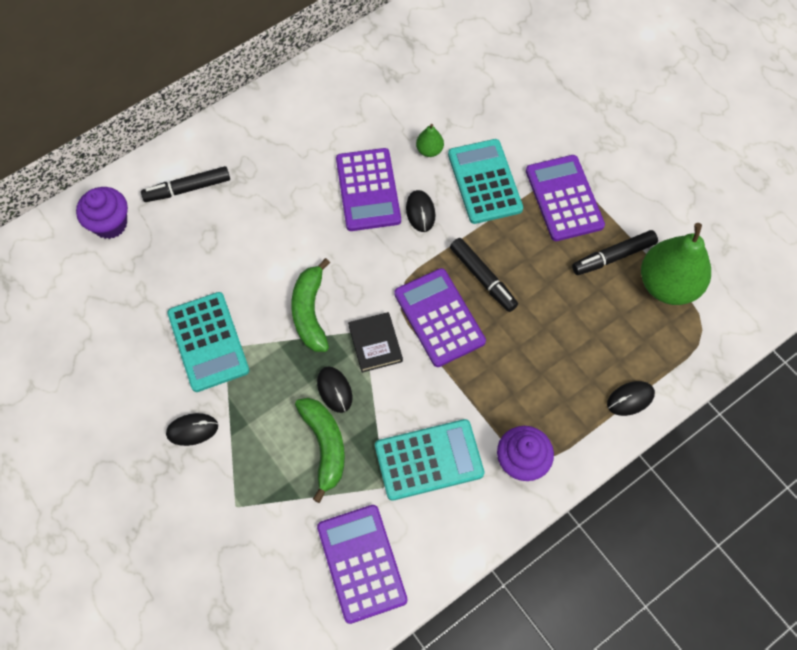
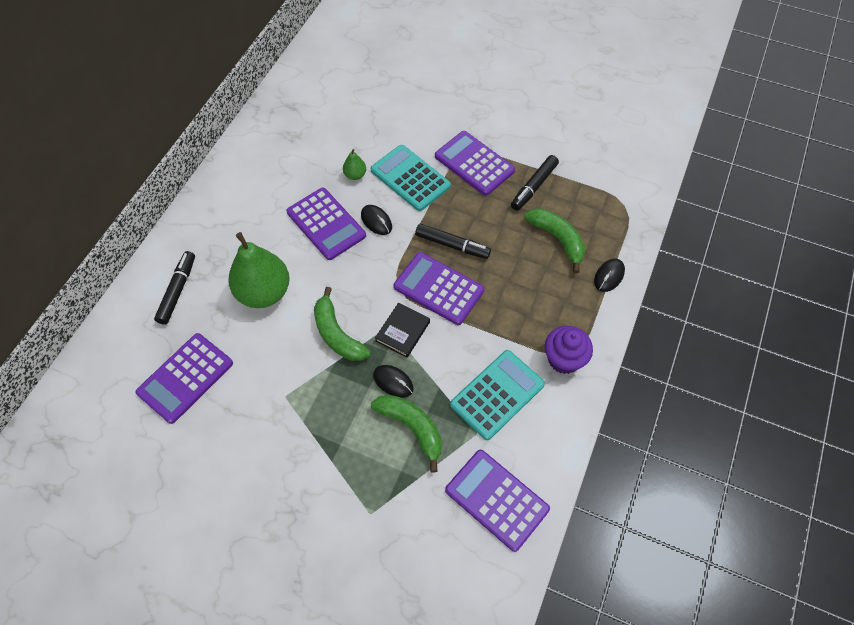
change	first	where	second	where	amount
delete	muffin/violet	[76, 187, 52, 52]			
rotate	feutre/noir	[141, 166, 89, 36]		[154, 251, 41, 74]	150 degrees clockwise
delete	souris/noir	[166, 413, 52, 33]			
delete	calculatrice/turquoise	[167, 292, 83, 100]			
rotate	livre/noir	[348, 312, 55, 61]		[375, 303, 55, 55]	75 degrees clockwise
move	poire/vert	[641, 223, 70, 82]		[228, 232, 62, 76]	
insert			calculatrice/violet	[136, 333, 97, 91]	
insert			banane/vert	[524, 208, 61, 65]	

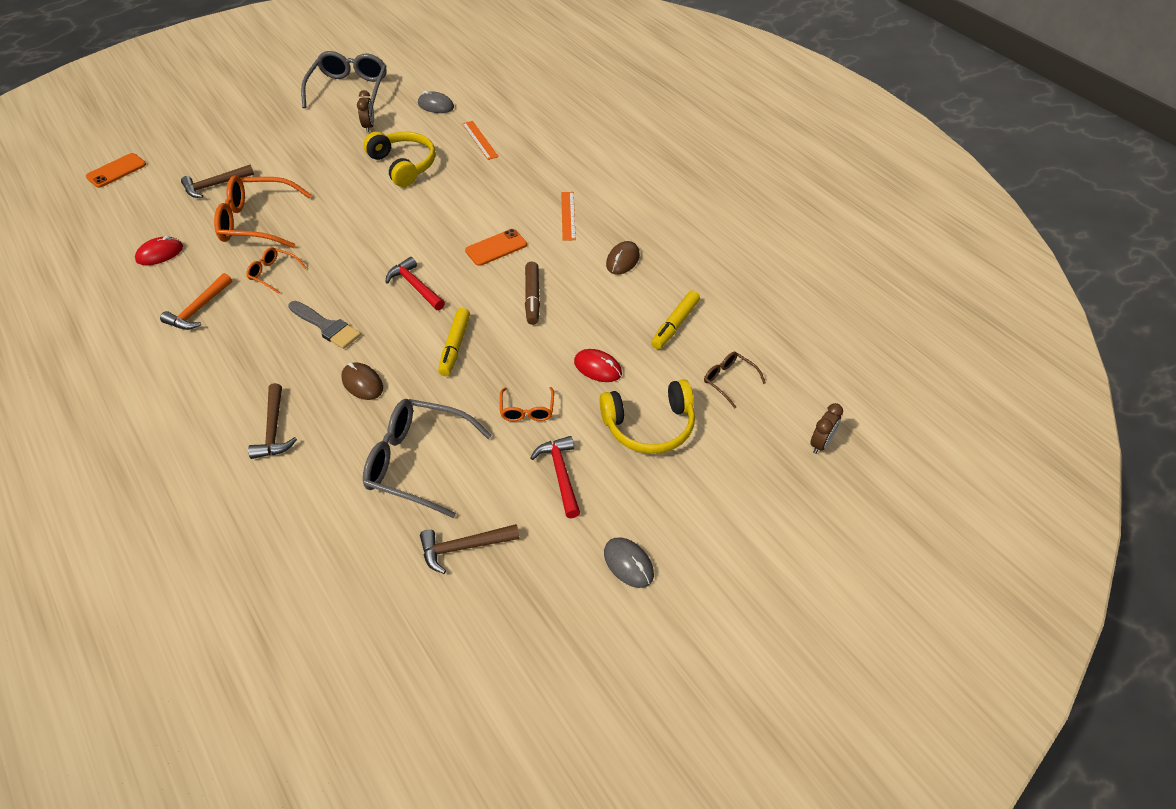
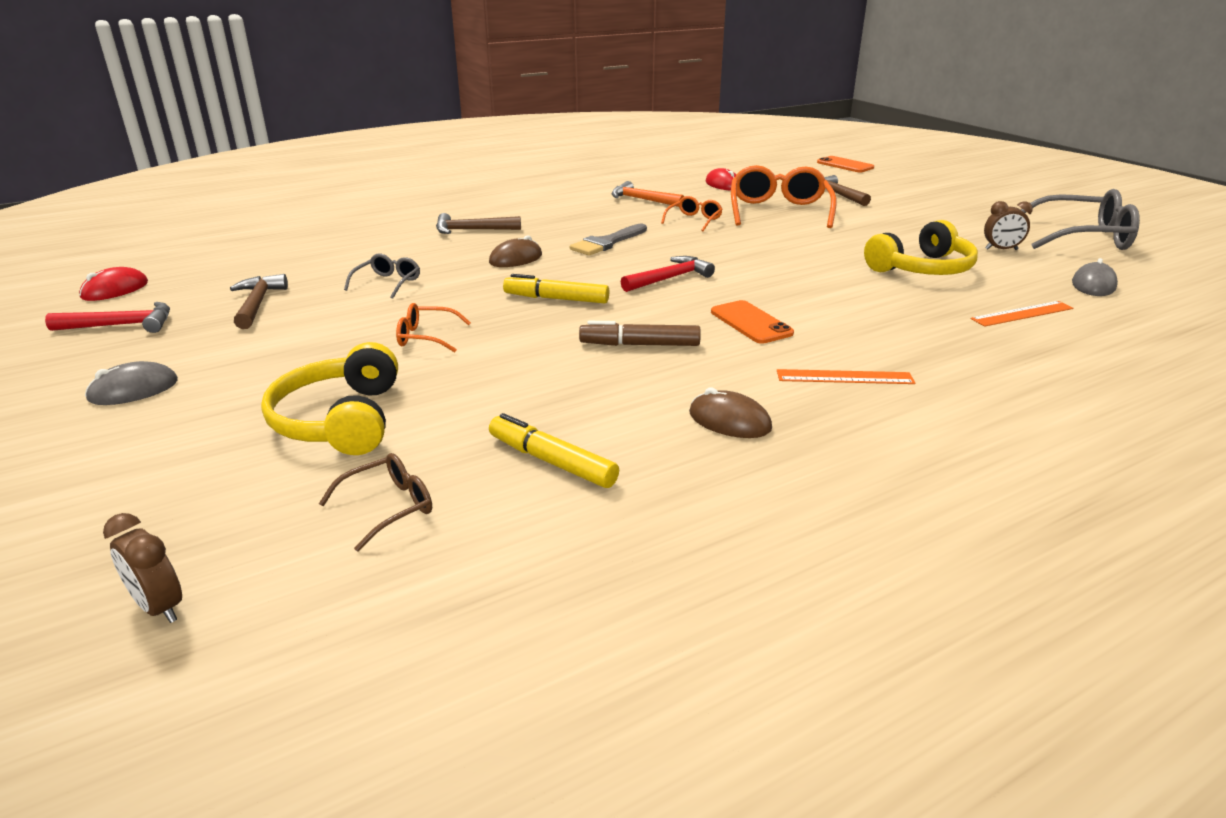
change	first	where	second	where	amount
resize	lunettes/gris	[363, 399, 129, 119]		[344, 254, 76, 45]	x0.50
move	marteau/rouge	[531, 436, 49, 82]		[45, 302, 125, 31]	
move	souris/rouge	[574, 349, 48, 33]		[79, 267, 69, 34]	

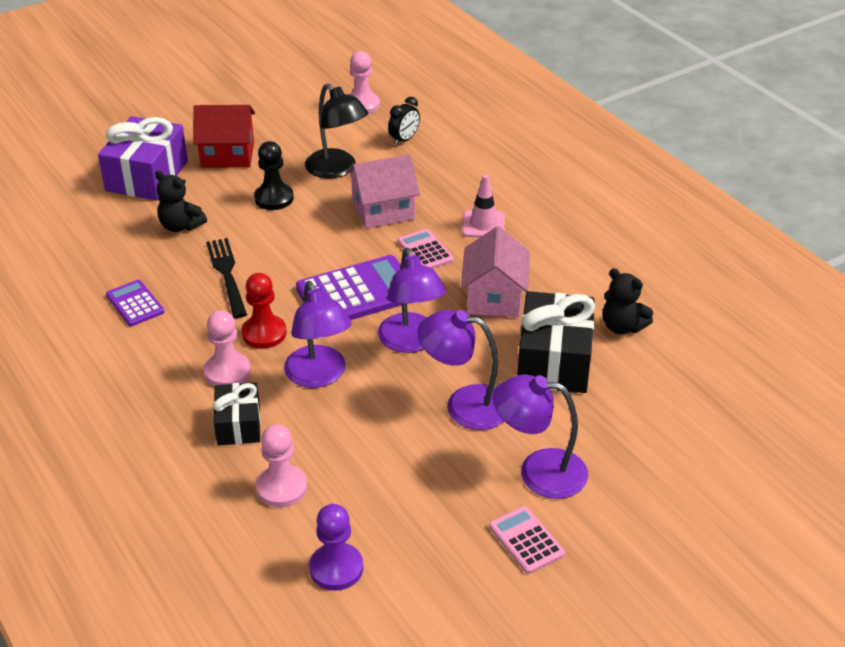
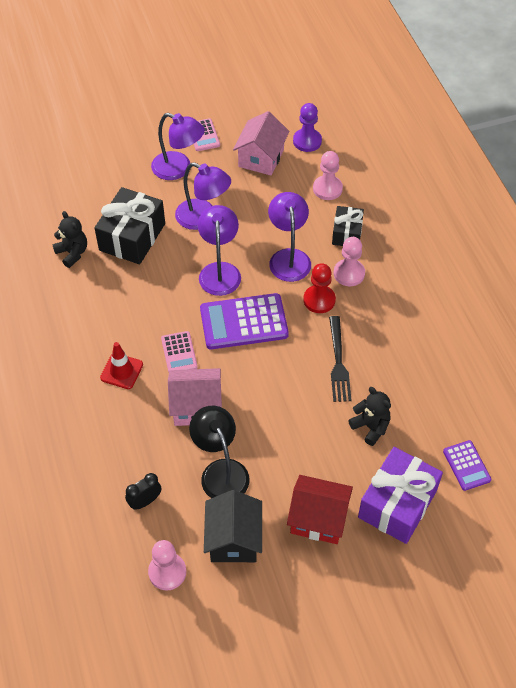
change	first	where	second	where	amount
move	calculatrice/violet	[106, 280, 58, 46]		[443, 440, 48, 51]	
delete	pion/noir	[254, 141, 40, 69]			
move	maison/rose	[461, 226, 69, 91]		[233, 111, 57, 65]	
recolor	cône de chantier/rose	[462, 175, 43, 62]	cône de chantier/rouge	[100, 342, 43, 47]	
insert			maison/noir	[204, 490, 58, 72]	

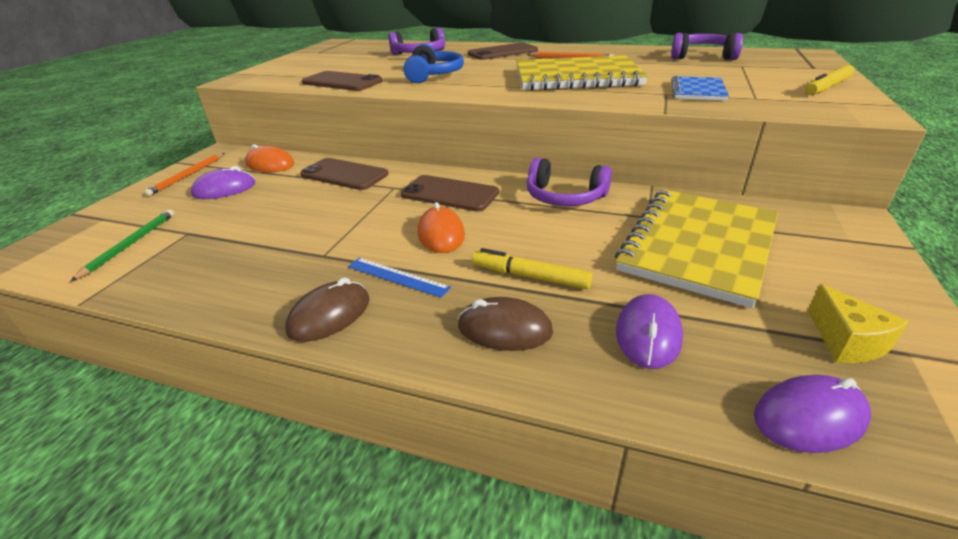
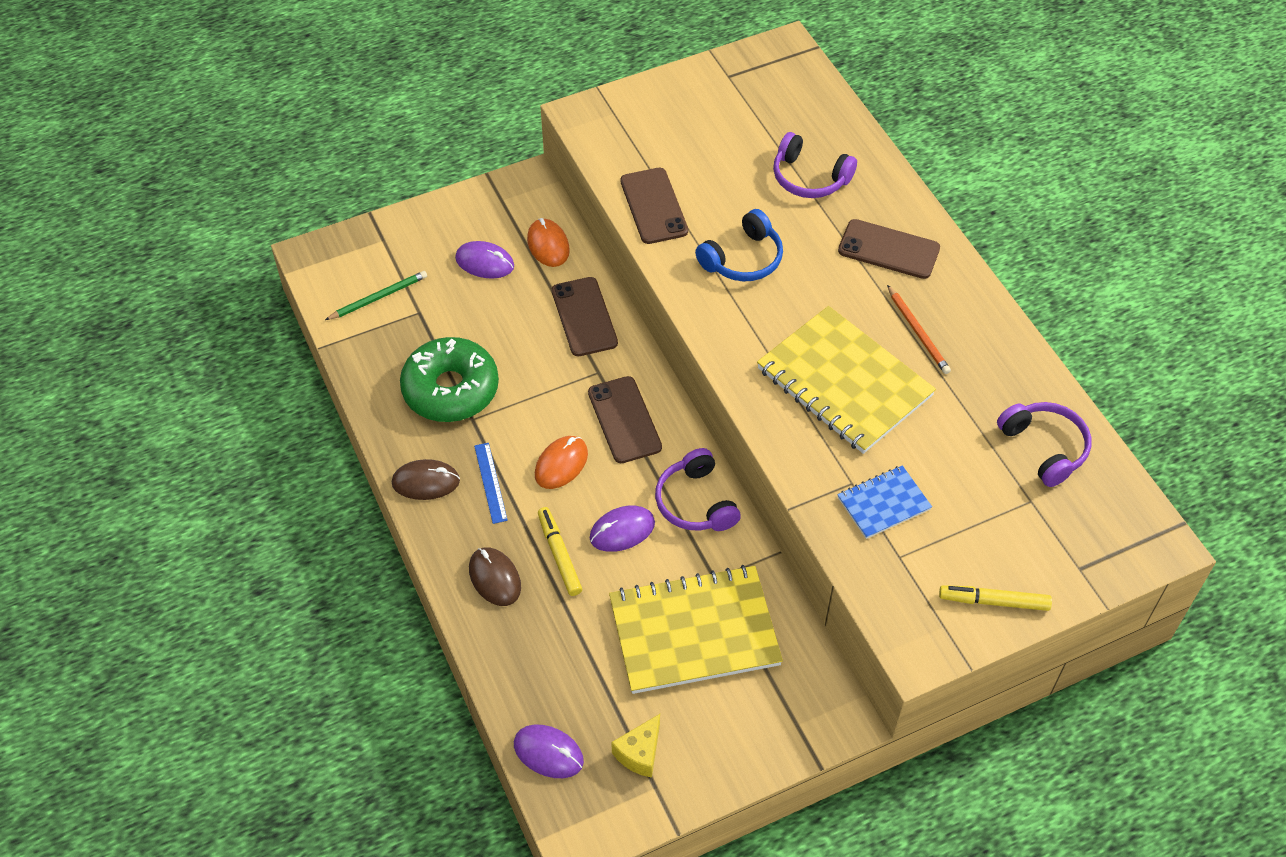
change	first	where	second	where	amount
delete	crayon/orange	[144, 153, 81, 43]			
move	souris/violet	[616, 294, 67, 75]		[590, 506, 65, 46]	
insert			beignet/vert	[400, 337, 99, 85]	

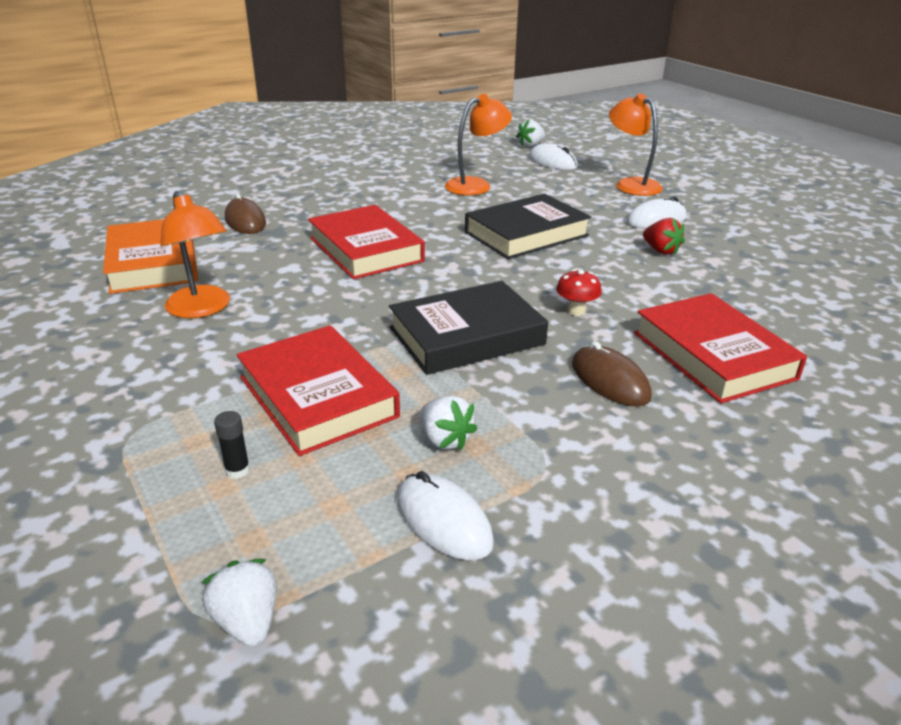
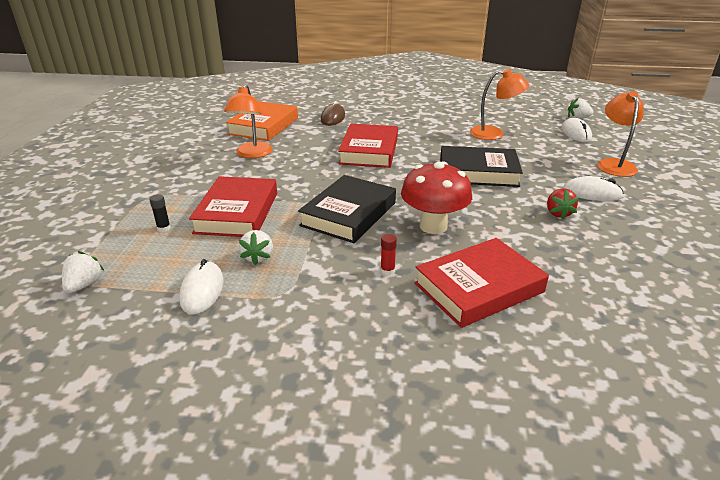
change	first	where	second	where	amount
rotate	livre/noir	[389, 281, 159, 94]		[298, 175, 98, 68]	75 degrees counterclockwise
resize	champignon/rouge	[556, 269, 46, 47]		[401, 162, 71, 72]	x2.12
replace	souris/marron	[572, 341, 80, 66]	bâton de colle/rouge	[381, 234, 16, 41]	
rotate	livre/rouge	[634, 293, 173, 110]		[414, 238, 135, 90]	45 degrees clockwise

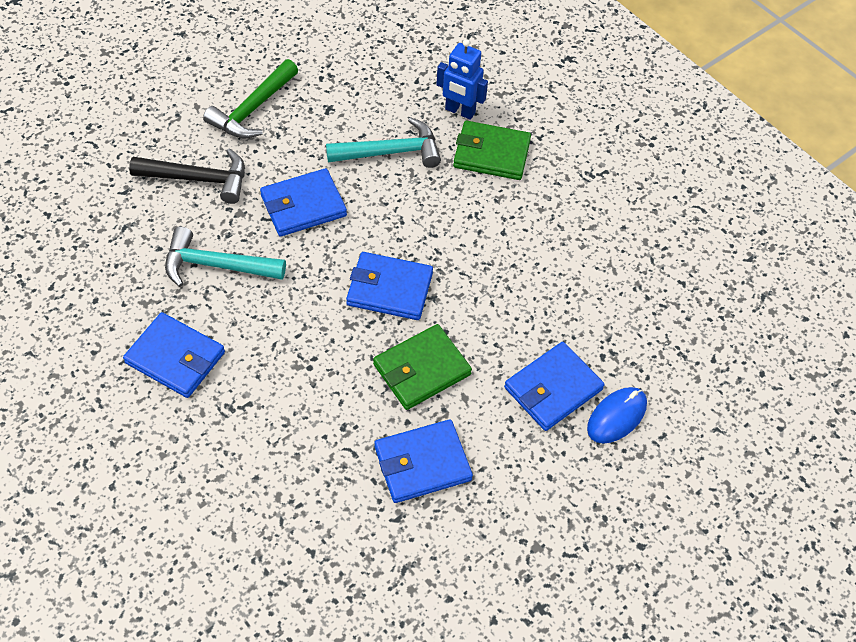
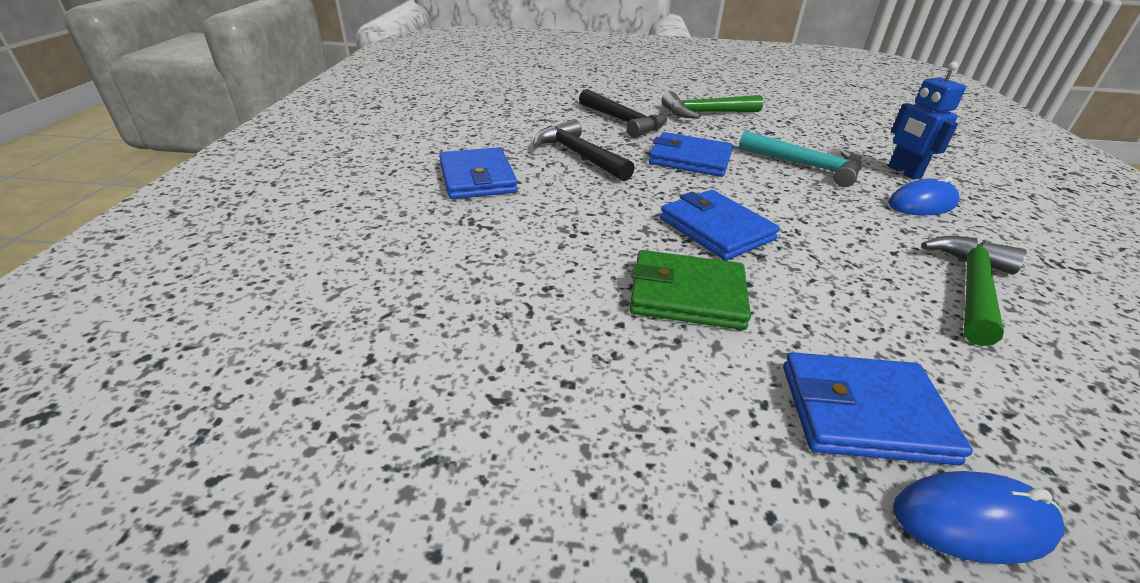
change	first	where	second	where	amount
recolor	marteau/turquoise	[165, 227, 121, 60]	marteau/noir	[533, 119, 102, 62]	
delete	portefeuille/bleu	[375, 419, 98, 84]			
replace	portefeuille/vert	[453, 121, 78, 59]	souris/bleu	[888, 177, 71, 38]	
insert			marteau/vert	[921, 236, 106, 110]	

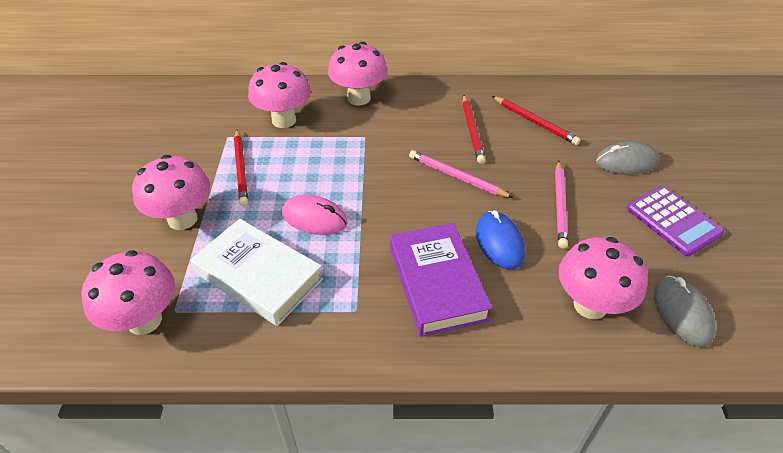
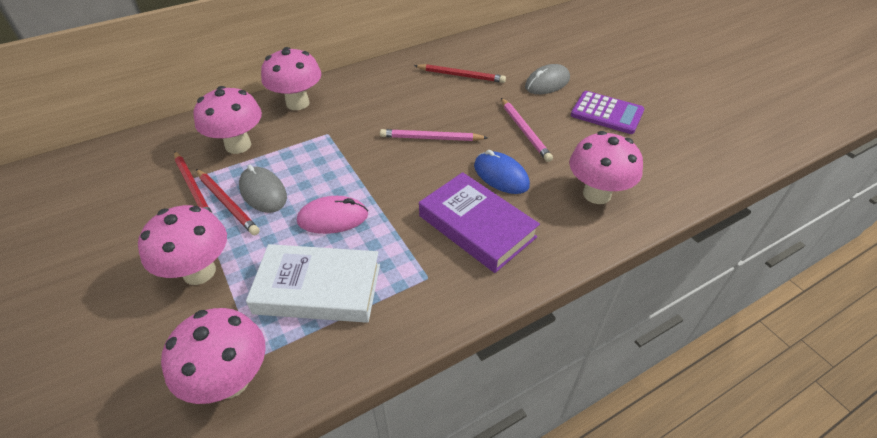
change	first	where	second	where	amount
move	crayon/rouge	[463, 95, 22, 69]		[174, 151, 38, 62]	
move	souris/gris	[654, 276, 61, 71]		[239, 165, 48, 48]	

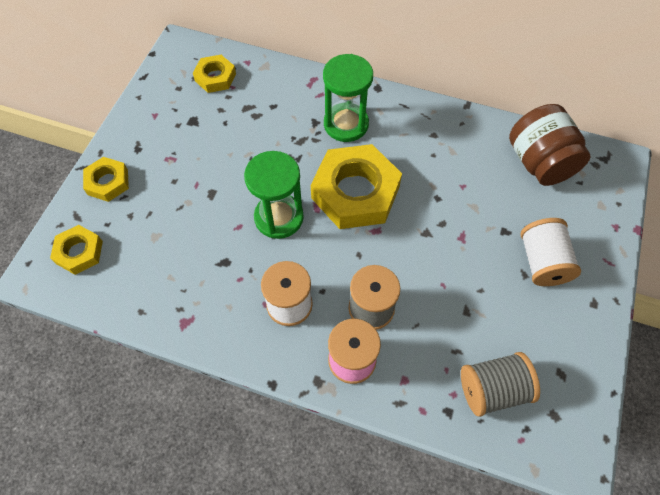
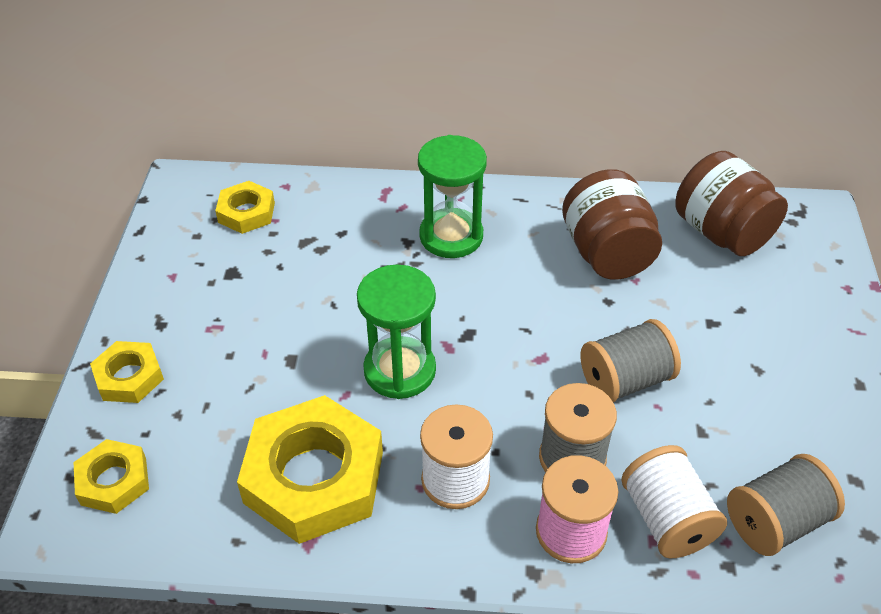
change	first	where	second	where	amount
move	écrou/jaune	[311, 144, 91, 85]		[237, 395, 146, 149]	
move	bobine/blanc	[521, 218, 60, 68]		[621, 445, 106, 113]	
insert			bocal/marron	[562, 169, 100, 110]	
insert			bobine/gris	[580, 319, 101, 83]	

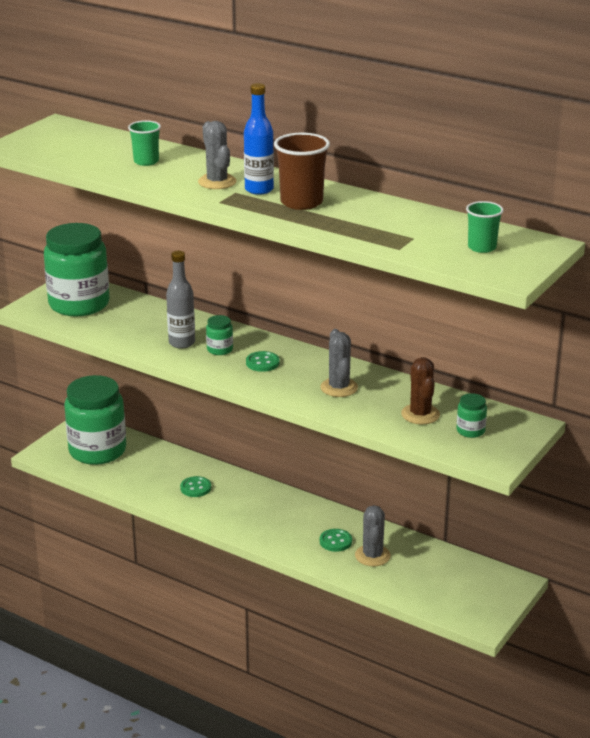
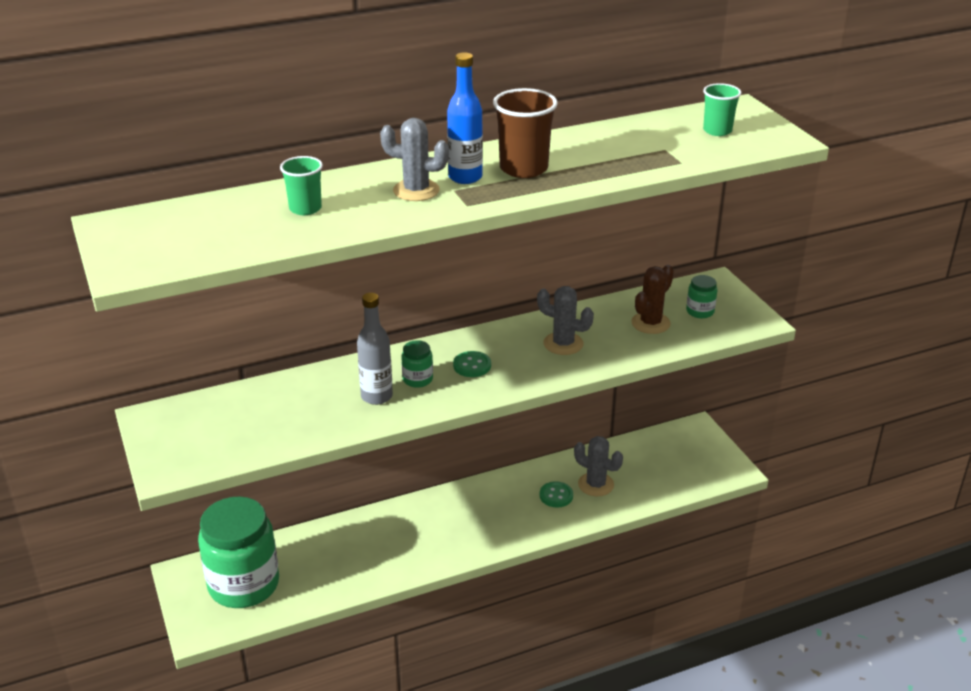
change	first	where	second	where	amount
delete	bocal/vert	[44, 223, 65, 93]			
delete	bouton/vert	[180, 476, 31, 21]			
rotate	cactus/marron	[401, 357, 39, 67]		[631, 265, 43, 69]	75 degrees counterclockwise

